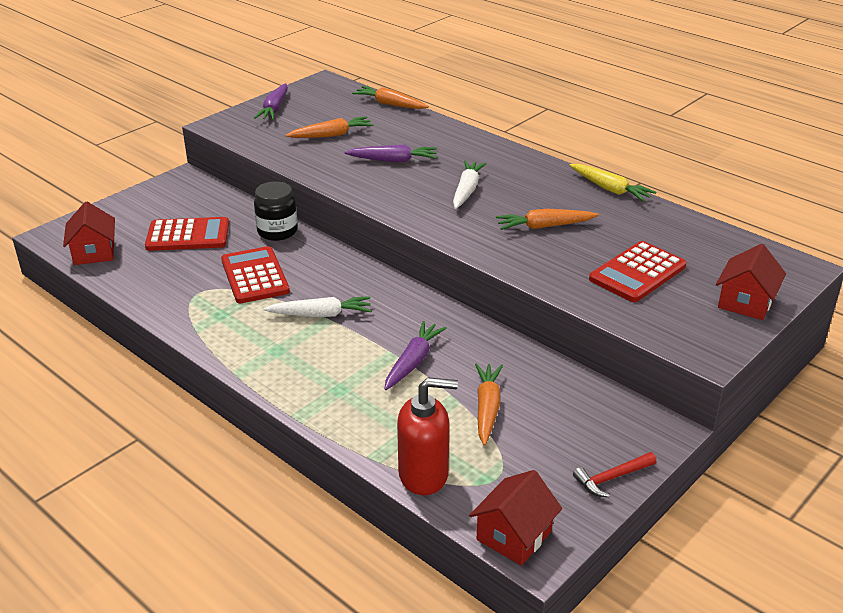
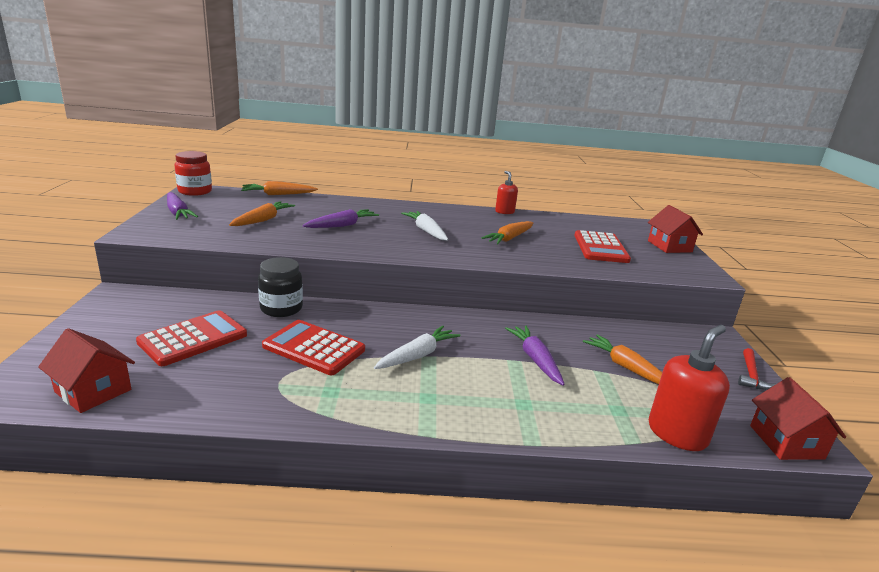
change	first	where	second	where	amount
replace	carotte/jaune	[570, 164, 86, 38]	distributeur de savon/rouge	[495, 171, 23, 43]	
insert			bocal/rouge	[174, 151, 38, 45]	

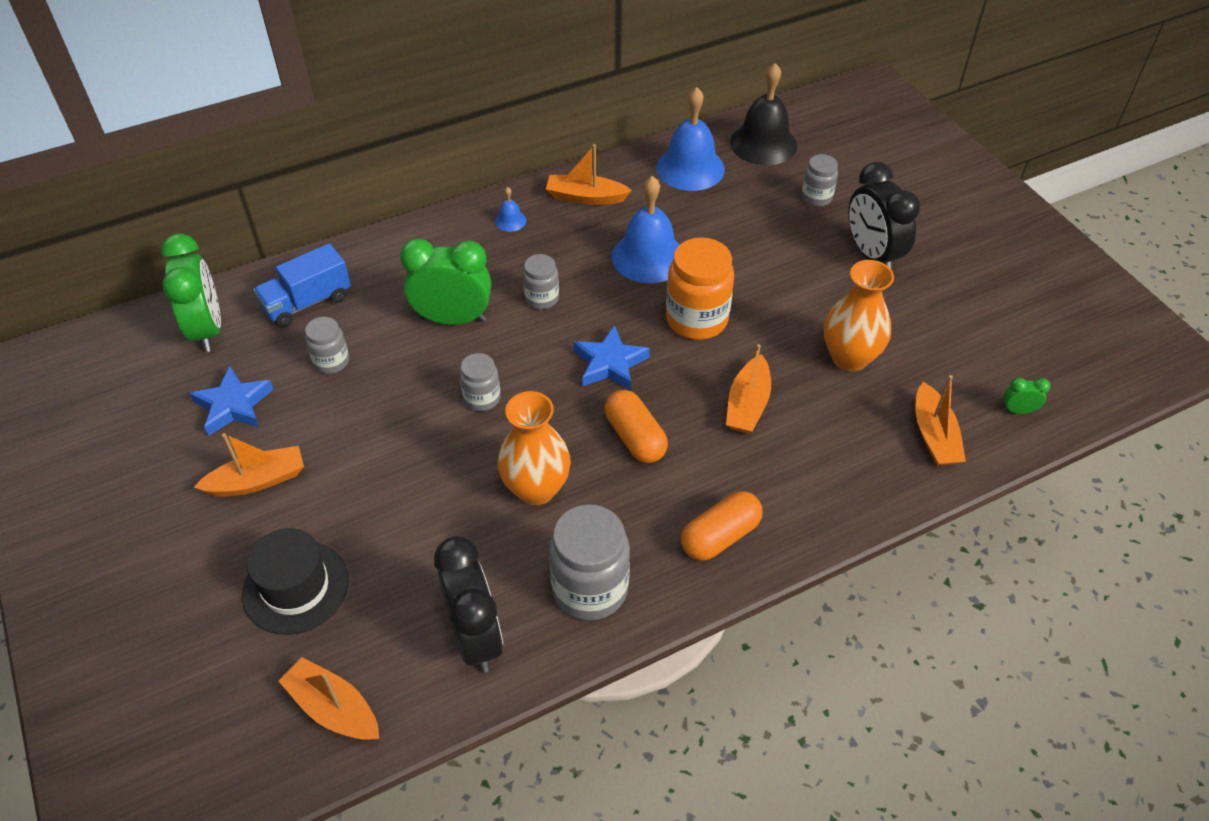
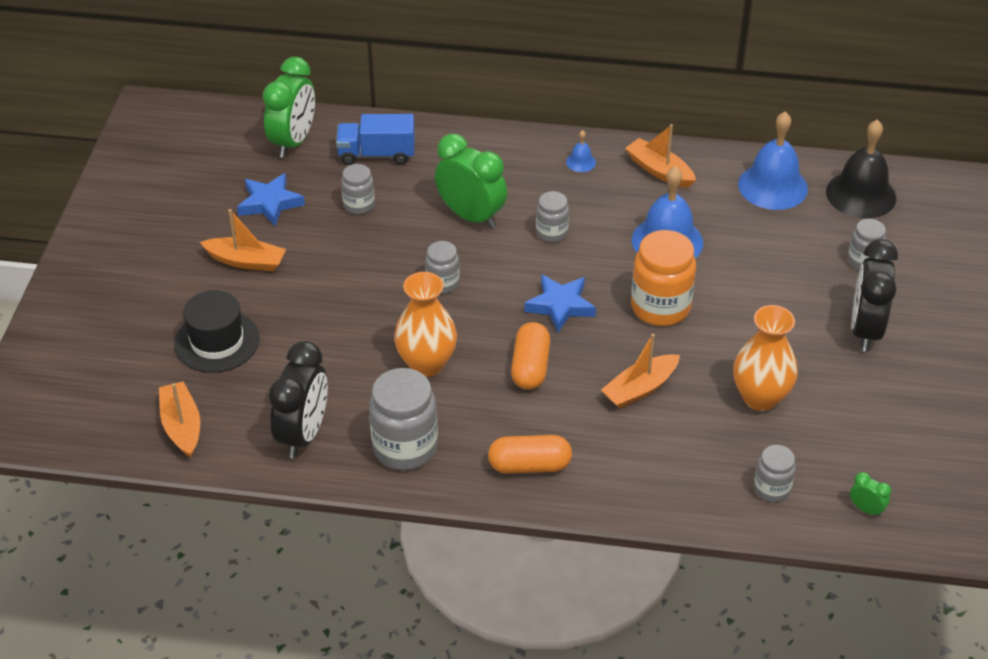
change	first	where	second	where	amount
replace	bateau/orange	[915, 375, 51, 91]	bocal/gris	[754, 445, 42, 57]	

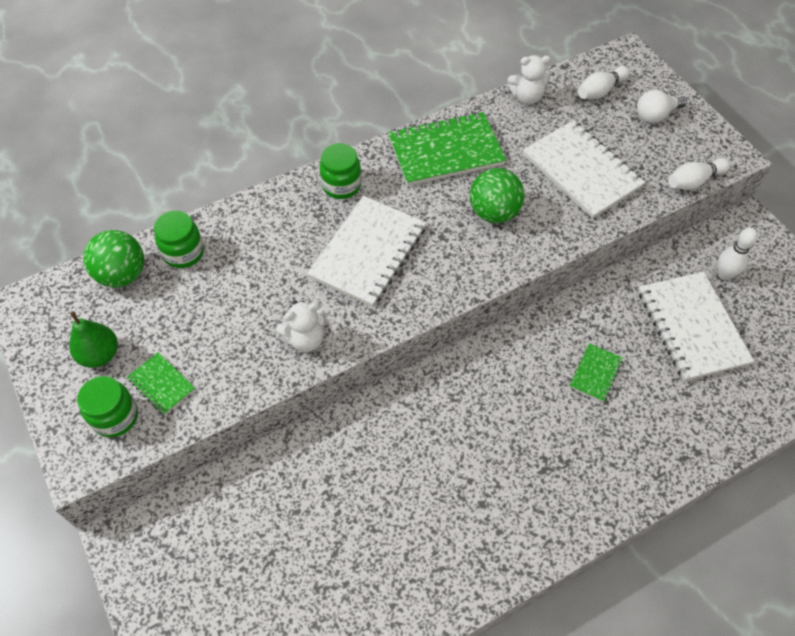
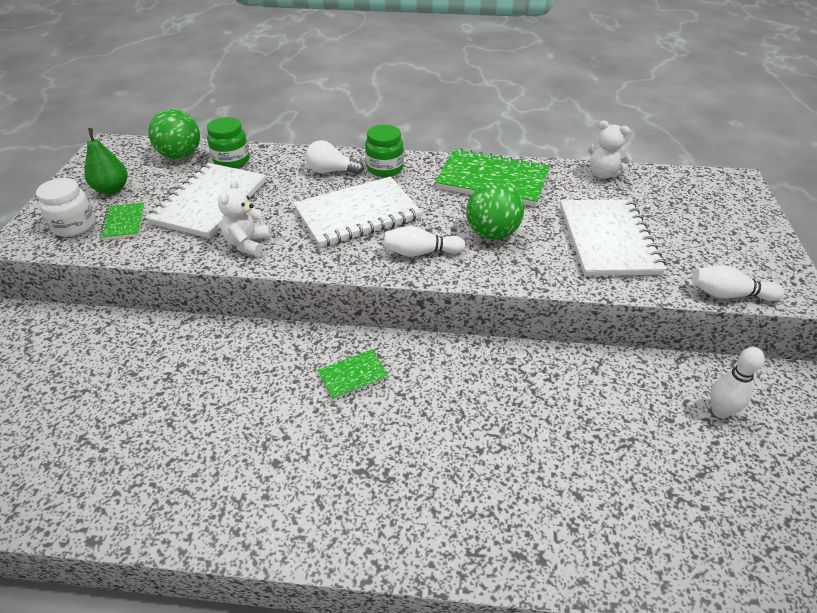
change	first	where	second	where	amount
recolor	bocal/vert	[77, 376, 61, 61]	bocal/blanc	[36, 178, 59, 59]	
rotate	ours en peluche/blanc	[276, 301, 50, 51]		[218, 179, 53, 77]	90 degrees clockwise
move	carnet/vert	[570, 343, 53, 59]		[317, 349, 72, 52]	
move	quille/blanc	[578, 66, 52, 33]		[384, 226, 81, 31]	
move	ampoule/blanc	[637, 90, 50, 33]		[305, 140, 59, 34]	
move	carnet/blanc	[638, 272, 116, 109]		[145, 163, 121, 75]	

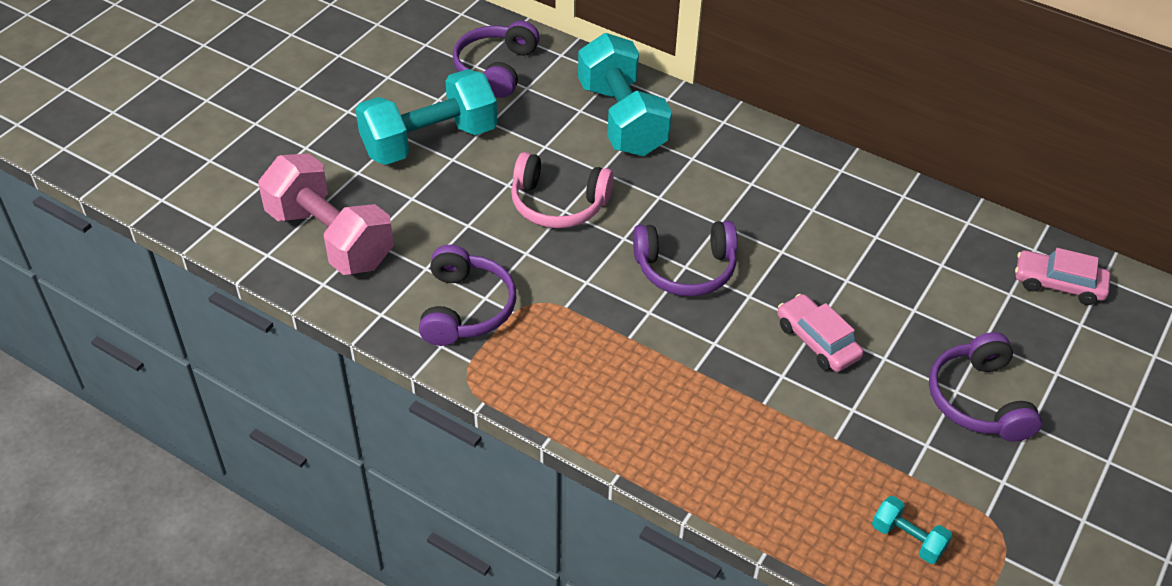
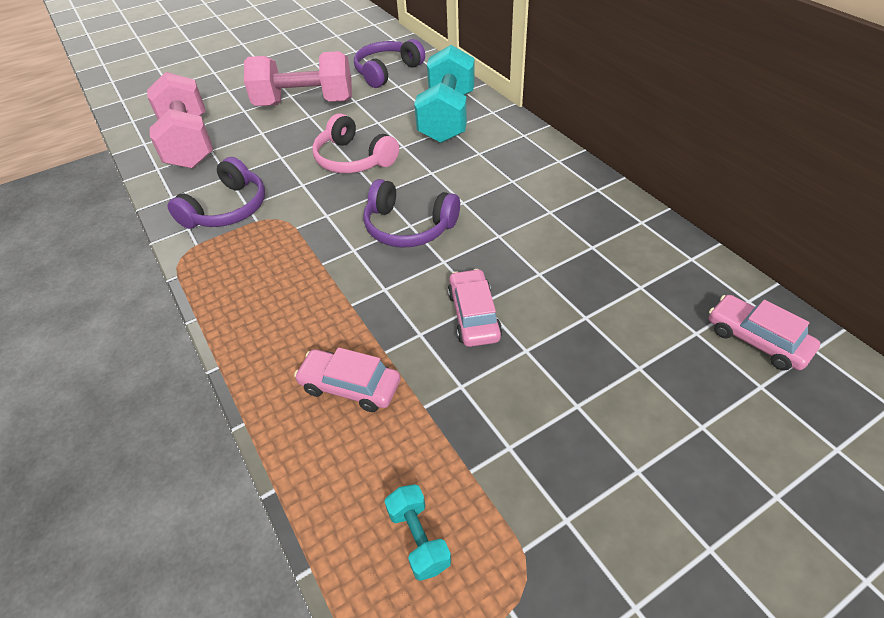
change	first	where	second	where	amount
recolor	haltère/turquoise	[356, 69, 142, 96]	haltère/rose	[244, 51, 108, 55]	
delete	casque audio/violet	[929, 332, 113, 110]			
insert			voiture/rose	[294, 347, 107, 65]	

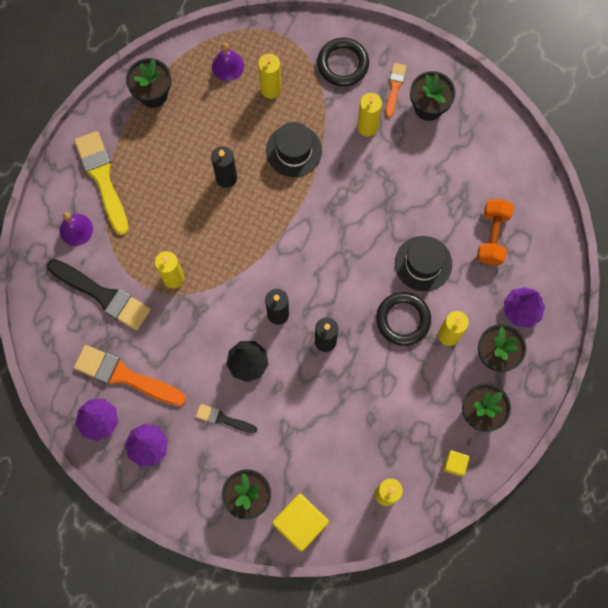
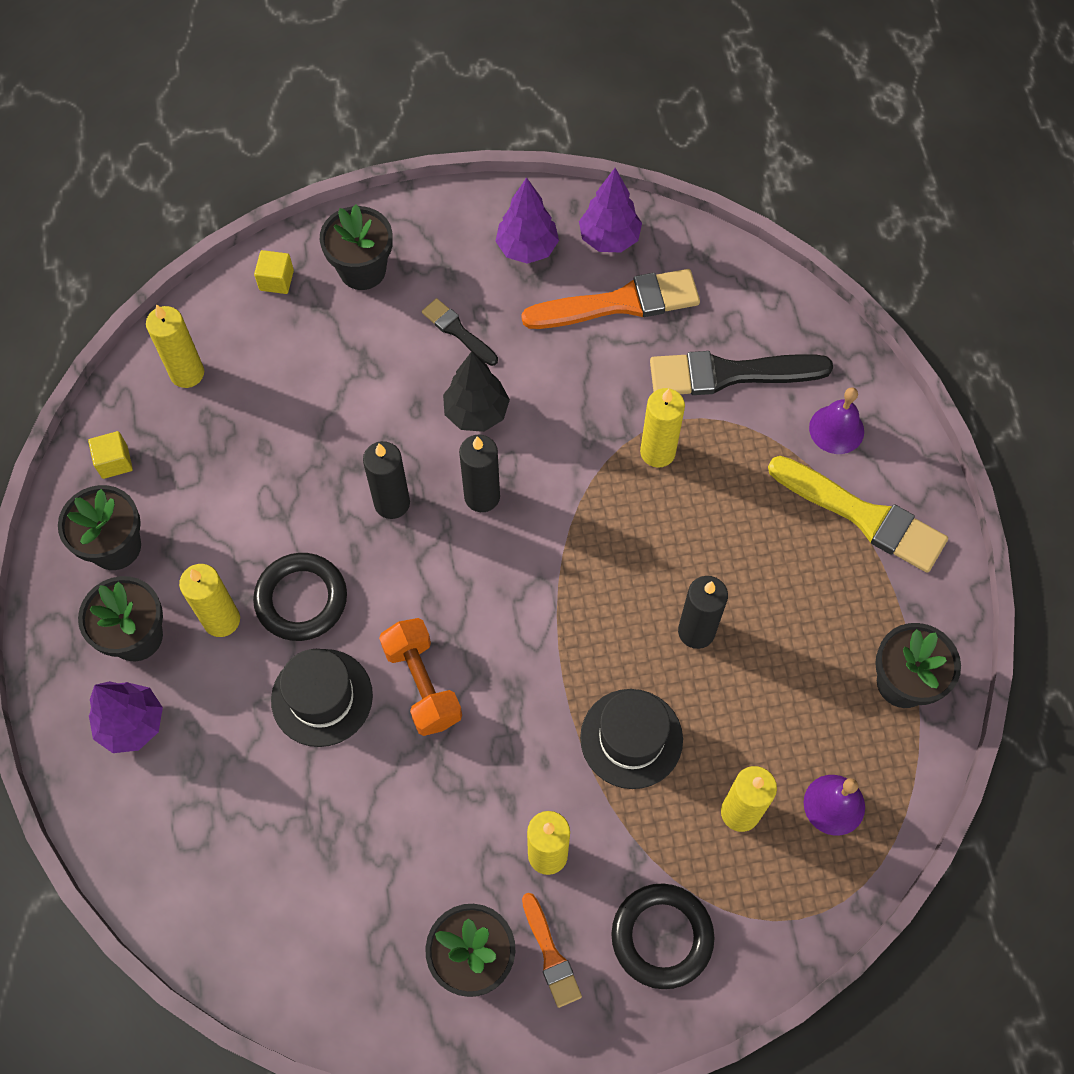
change	first	where	second	where	amount
rotate	pinceau/noir	[196, 404, 61, 30]		[422, 298, 76, 68]	120 degrees counterclockwise
resize	cube/jaune	[272, 494, 57, 58]		[254, 250, 40, 44]	x0.50
move	haltère/orange	[477, 199, 37, 66]		[379, 618, 83, 118]	

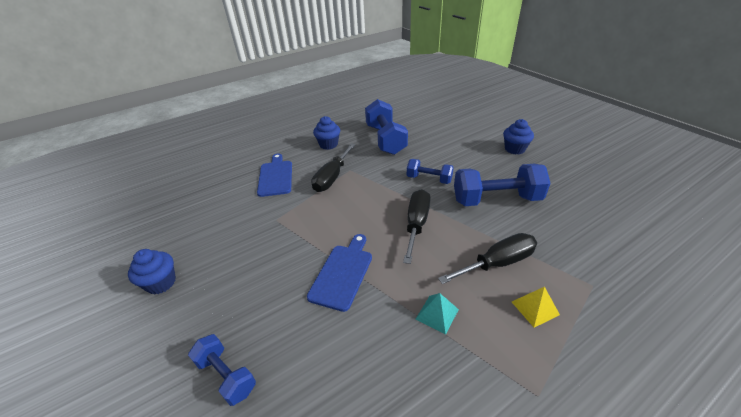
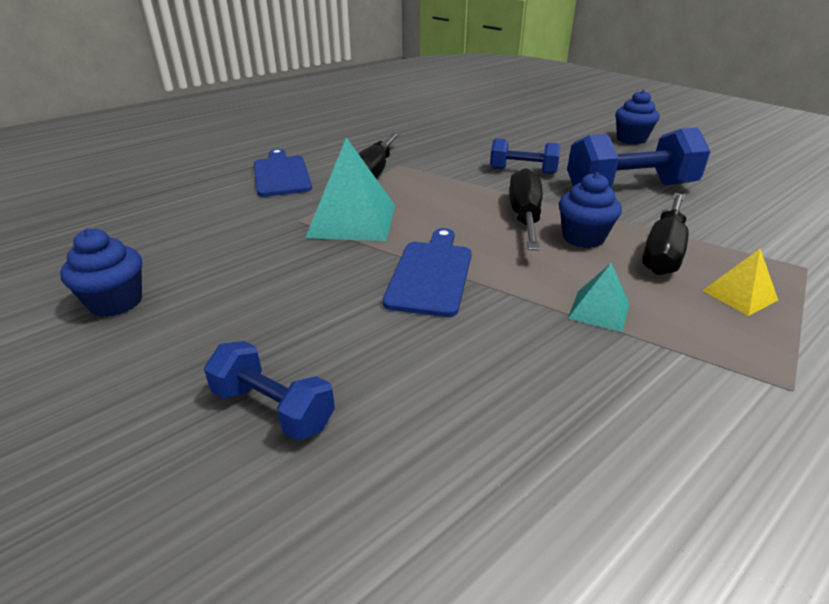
change	first	where	second	where	amount
move	muffin/bleu	[313, 116, 27, 34]		[559, 172, 63, 76]	
delete	haltère/bleu	[365, 99, 43, 56]			
rotate	tournevis/noir	[438, 233, 99, 51]		[642, 193, 47, 82]	150 degrees clockwise
insert			pyramide/turquoise	[305, 137, 90, 104]	

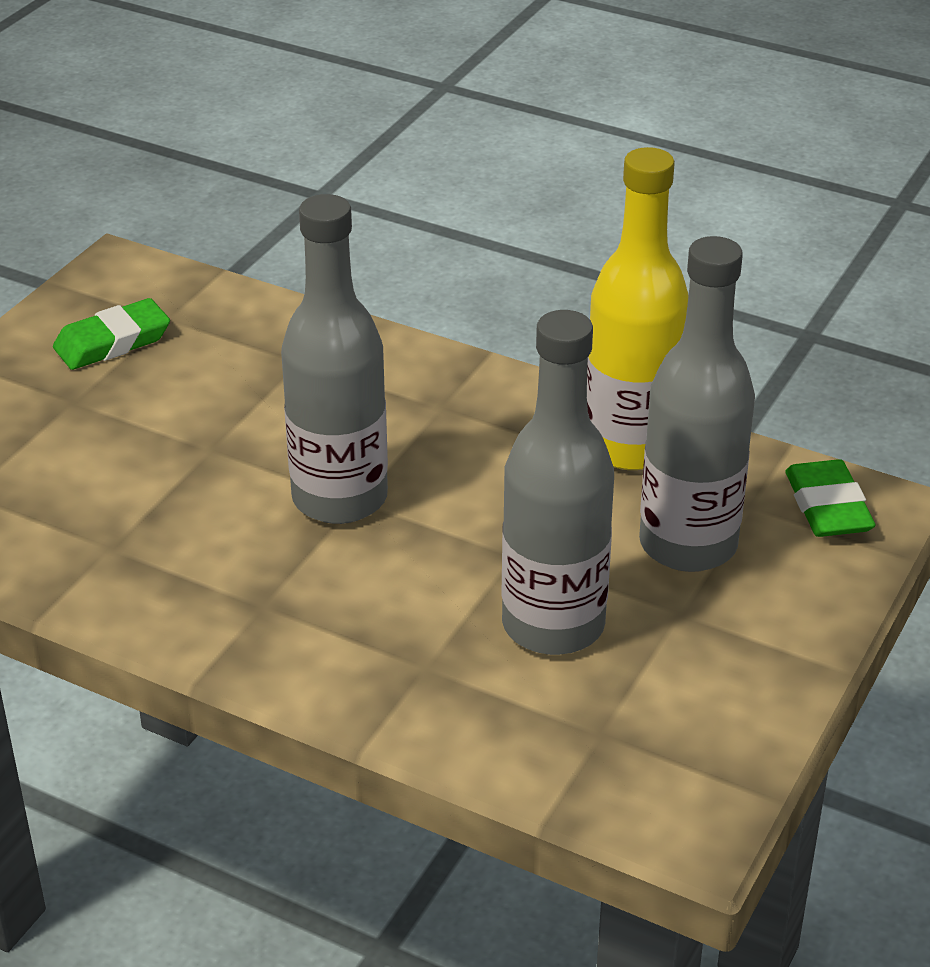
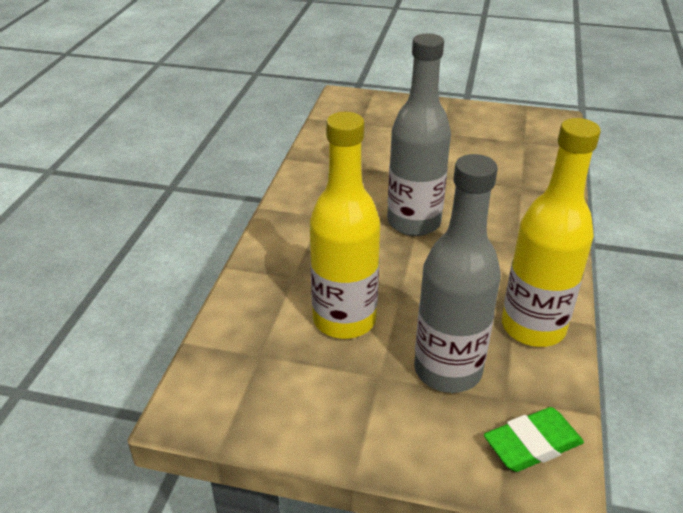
change	first	where	second	where	amount
delete	gomme/vert	[53, 298, 117, 72]			
recolor	bouteille/gris	[501, 310, 113, 345]	bouteille/jaune	[310, 112, 70, 227]	

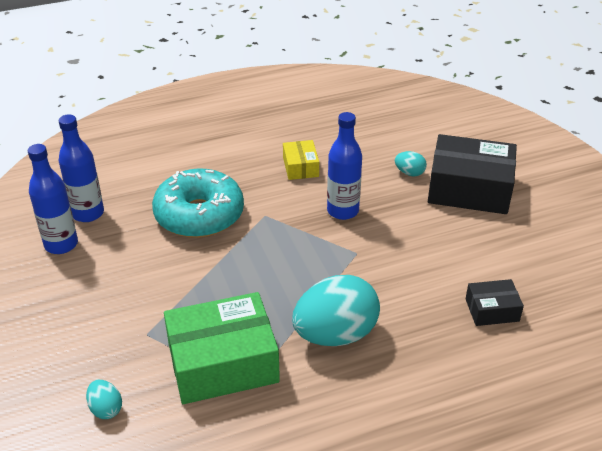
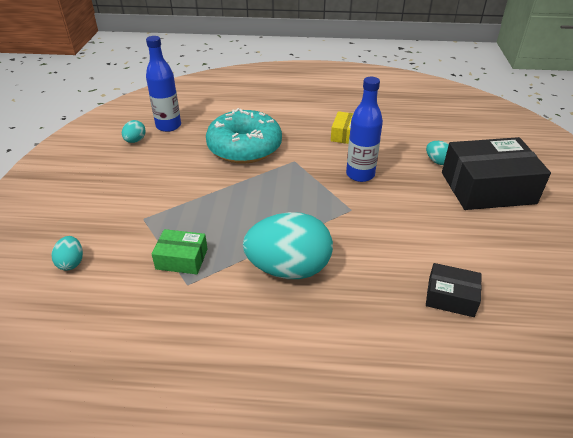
change	first	where	second	where	amount
replace	bouteille/bleu	[28, 144, 50, 110]	œuf/turquoise	[122, 120, 24, 23]	
resize	boîte/vert	[164, 292, 116, 112]		[152, 229, 55, 45]	x0.49
rotate	boîte/noir	[428, 134, 89, 80]		[442, 137, 109, 73]	45 degrees counterclockwise

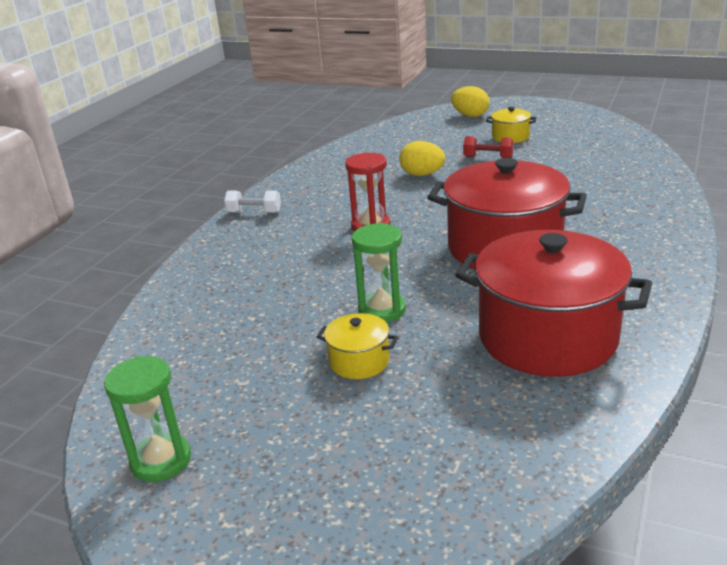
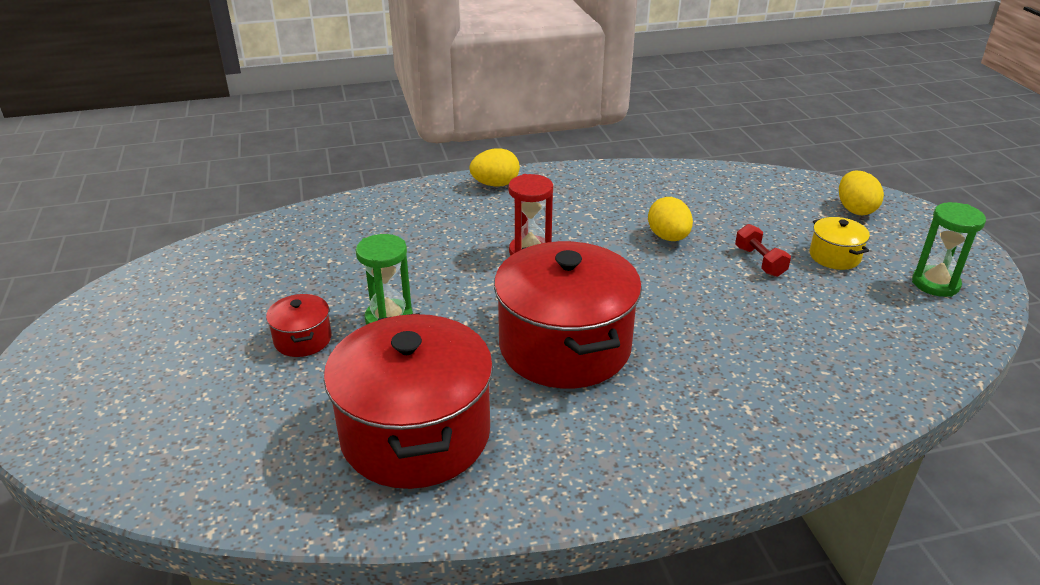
change	first	where	second	where	amount
move	sablier/vert	[104, 356, 87, 126]		[912, 202, 74, 95]	
replace	haltère/blanc	[224, 190, 57, 23]	œuf/jaune	[470, 148, 50, 39]	
recolor	marmite/jaune	[317, 313, 81, 66]	marmite/rouge	[266, 294, 66, 63]	

